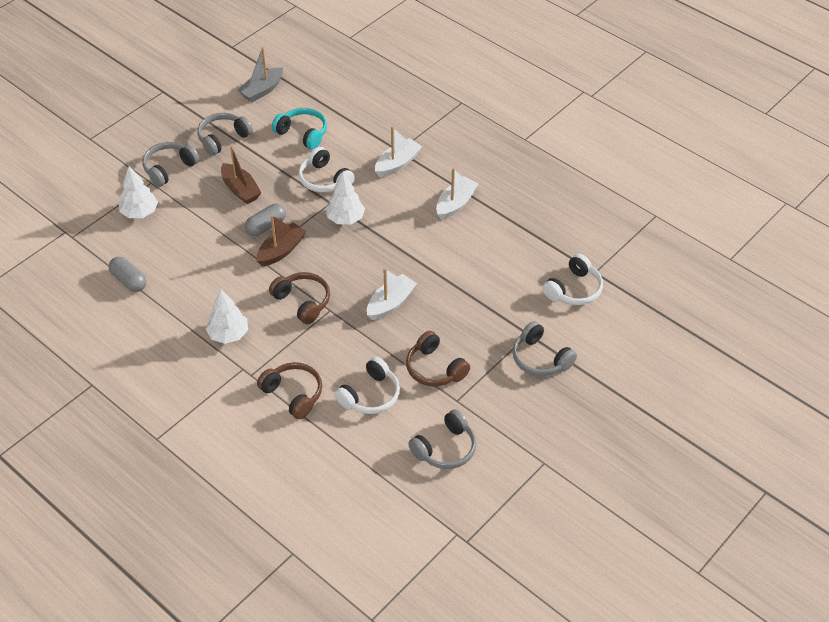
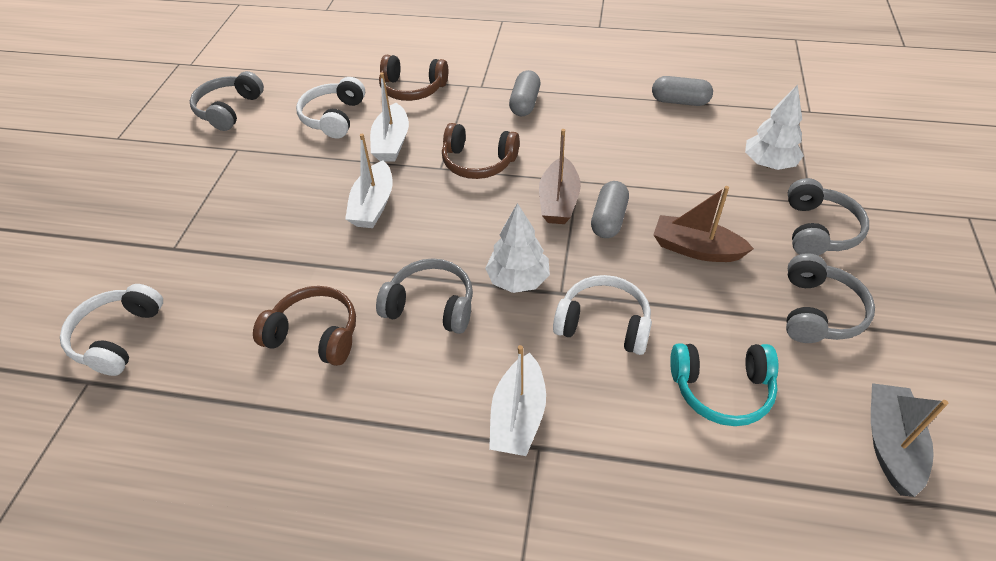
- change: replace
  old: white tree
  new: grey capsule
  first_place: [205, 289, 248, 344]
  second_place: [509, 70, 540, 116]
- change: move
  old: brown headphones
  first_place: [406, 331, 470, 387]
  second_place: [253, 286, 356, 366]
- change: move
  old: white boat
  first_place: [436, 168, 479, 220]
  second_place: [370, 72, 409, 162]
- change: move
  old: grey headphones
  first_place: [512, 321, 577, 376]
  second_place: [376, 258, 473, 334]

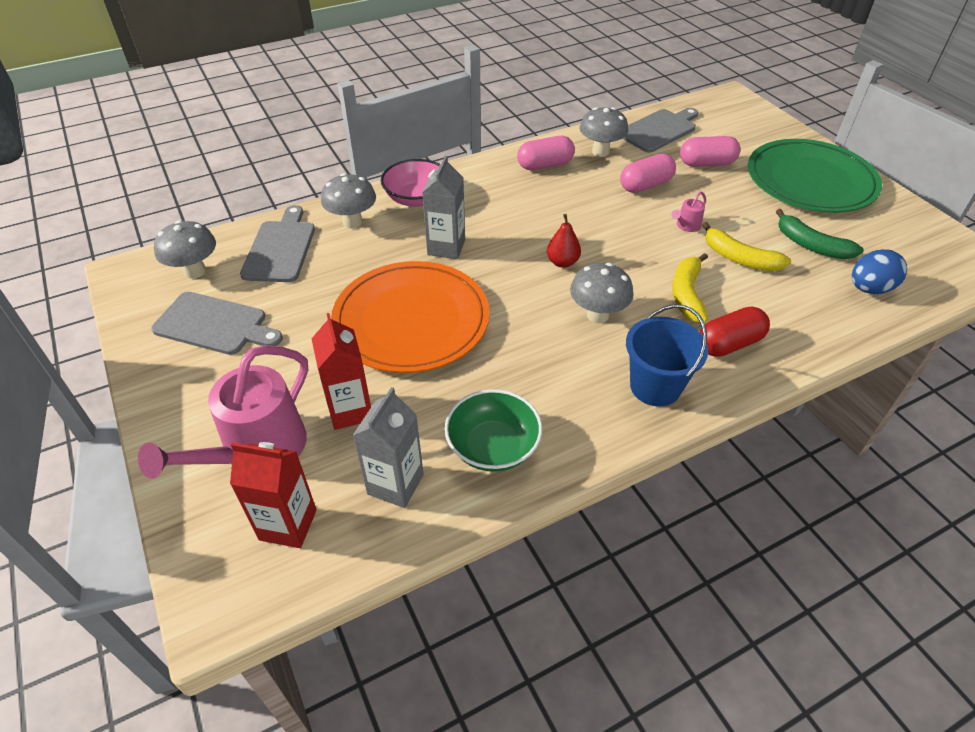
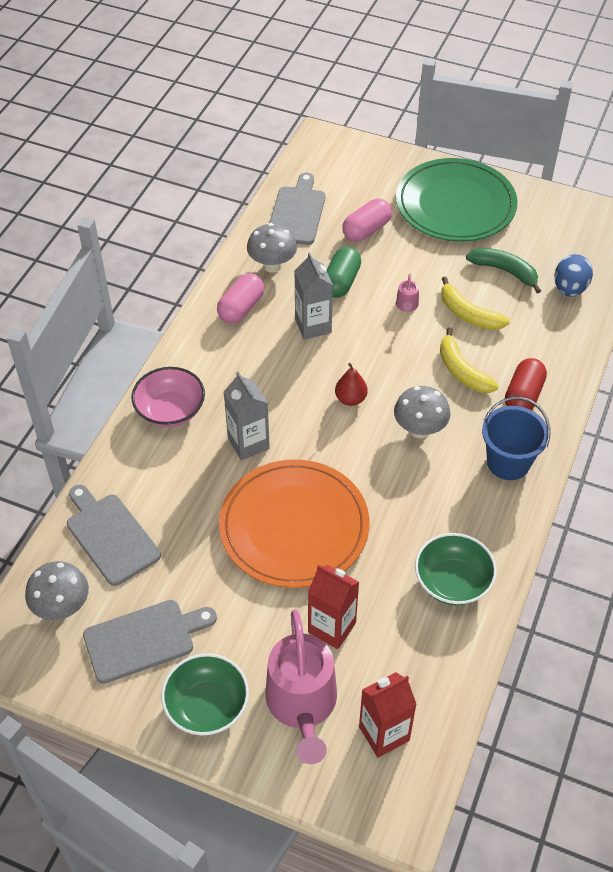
- change: delete
  old: grey mushroom
  first_place: [321, 173, 376, 228]
- change: move
  old: grey carton
  first_place: [352, 387, 424, 508]
  second_place: [295, 252, 333, 340]
- change: recolor
  old: pink capsule
  new: green capsule
  first_place: [620, 154, 676, 193]
  second_place: [327, 247, 361, 298]
- change: rotate
  old: yellow banana
  first_place: [702, 222, 791, 271]
  second_place: [441, 277, 510, 330]
  degrees: 45
- change: rotate
  old: green banana
  first_place: [776, 209, 864, 259]
  second_place: [466, 248, 541, 293]
  degrees: -150
- change: insert
  new: green bowl
  second_place: [161, 653, 249, 736]

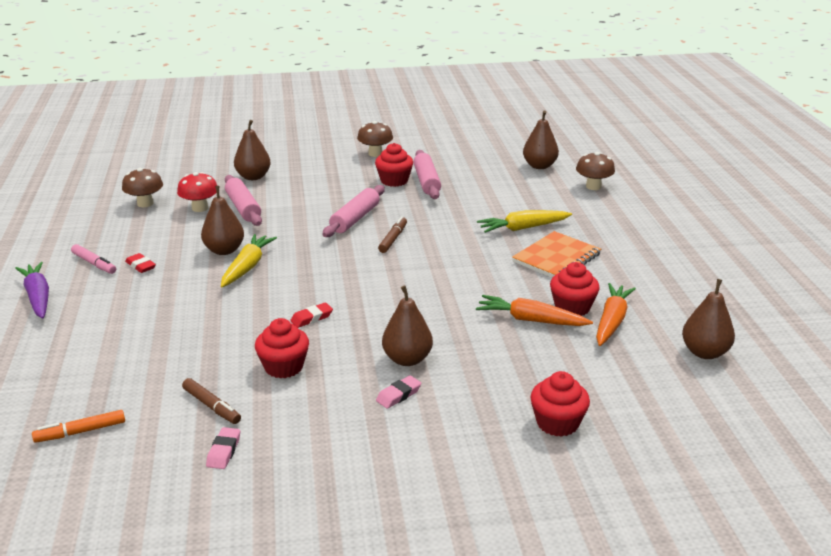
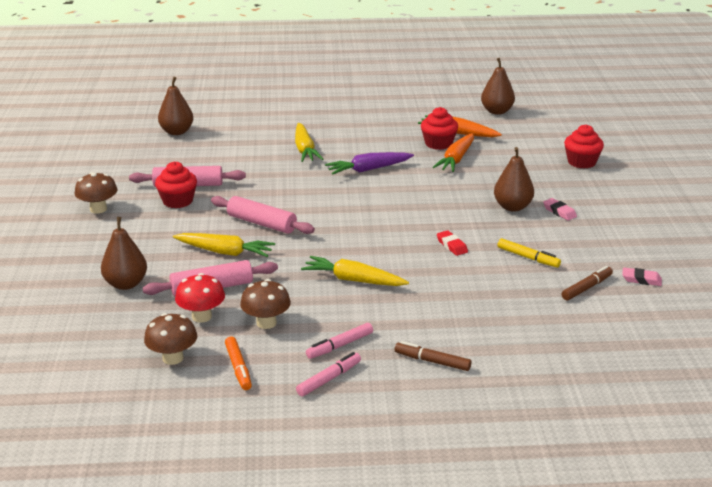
- change: move
  old: purple carrot
  first_place: [15, 262, 49, 319]
  second_place: [325, 152, 414, 175]
- change: move
  old: orange marker
  first_place: [32, 410, 125, 443]
  second_place: [225, 337, 252, 390]
- change: replace
  old: red eraser
  new: pink marker
  first_place: [125, 253, 156, 273]
  second_place: [306, 323, 373, 359]
- change: delete
  old: brown pear
  first_place: [201, 186, 244, 255]
- change: replace
  old: red cupcake
  new: yellow marker
  first_place: [255, 318, 309, 378]
  second_place: [497, 238, 561, 268]
- change: move
  old: brown marker
  first_place: [378, 216, 407, 253]
  second_place: [395, 341, 471, 371]
- change: delete
  old: orange notebook
  first_place: [512, 231, 601, 278]
- change: move
  old: brown mushroom
  first_place: [576, 152, 615, 190]
  second_place: [240, 279, 291, 329]
- change: insert
  new: yellow carrot
  second_place: [173, 233, 275, 257]

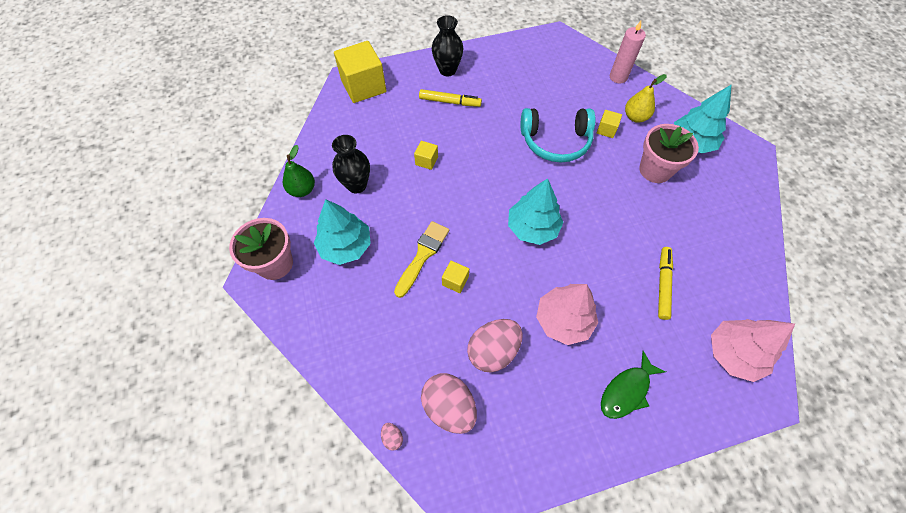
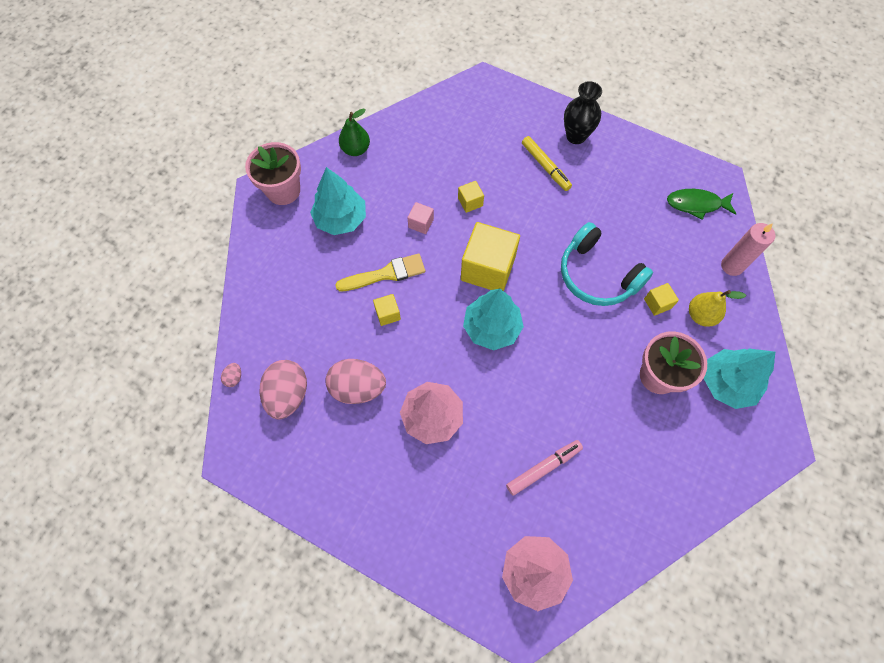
- change: delete
  old: black vase
  first_place: [332, 135, 370, 193]
- change: move
  old: yellow cube
  first_place: [334, 41, 386, 103]
  second_place: [461, 222, 520, 291]
- change: move
  old: green fish
  first_place: [601, 351, 666, 419]
  second_place: [667, 189, 736, 220]
- change: recolor
  old: yellow marker
  new: pink marker
  first_place: [658, 247, 673, 320]
  second_place: [506, 440, 583, 496]
- change: insert
  new: pink cube
  second_place: [407, 202, 434, 234]

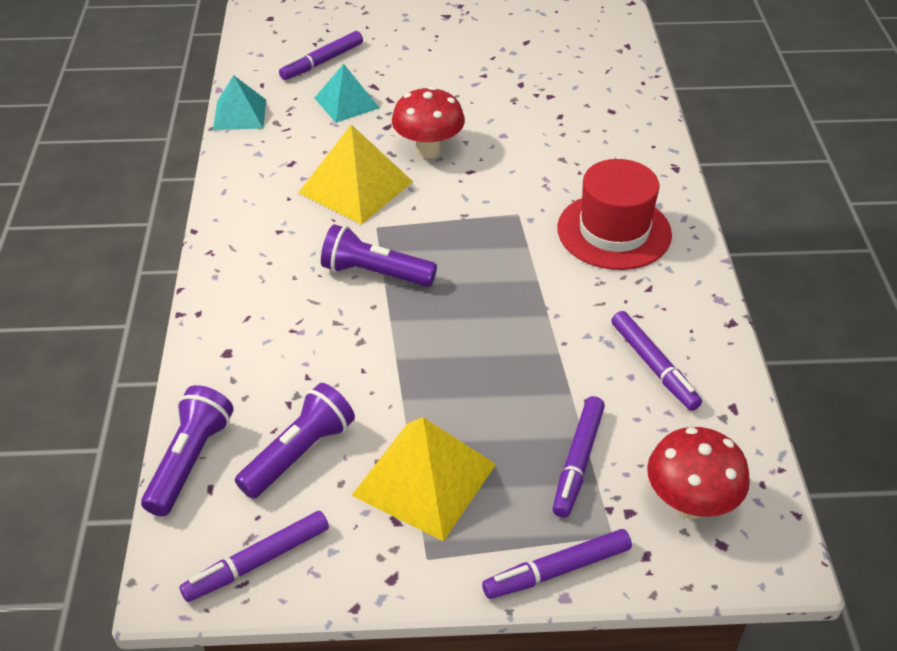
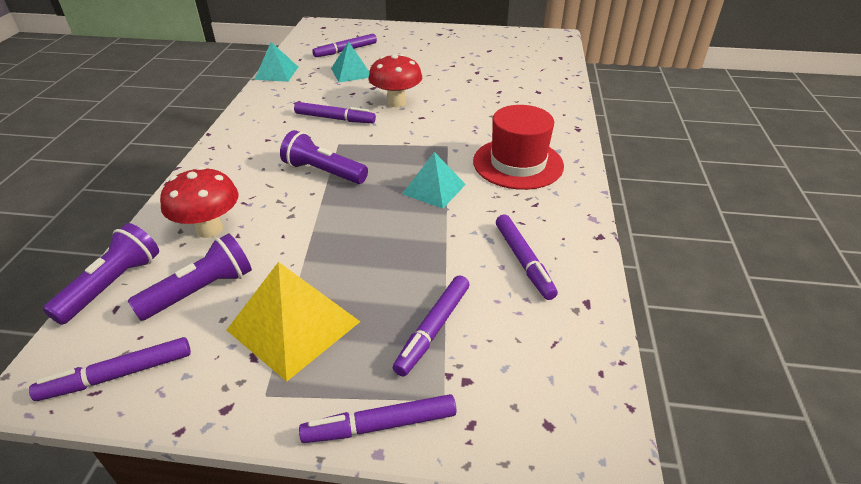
- change: replace
  old: yellow pyramid
  new: purple marker
  first_place: [298, 124, 413, 224]
  second_place: [294, 102, 376, 123]
- change: move
  old: red mushroom
  first_place: [647, 427, 750, 519]
  second_place: [160, 167, 238, 238]
- change: insert
  new: turquoise pyramid
  second_place: [402, 152, 466, 209]

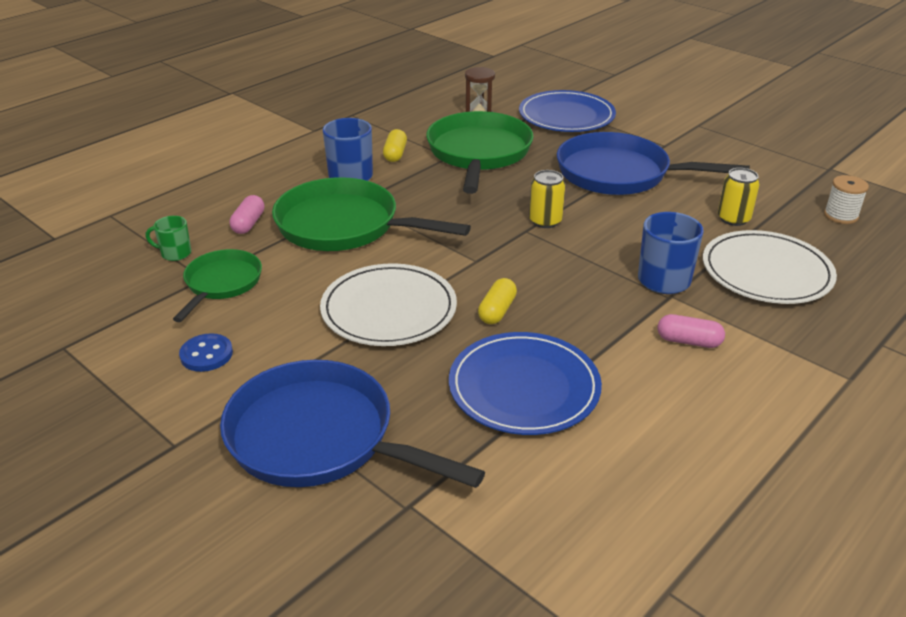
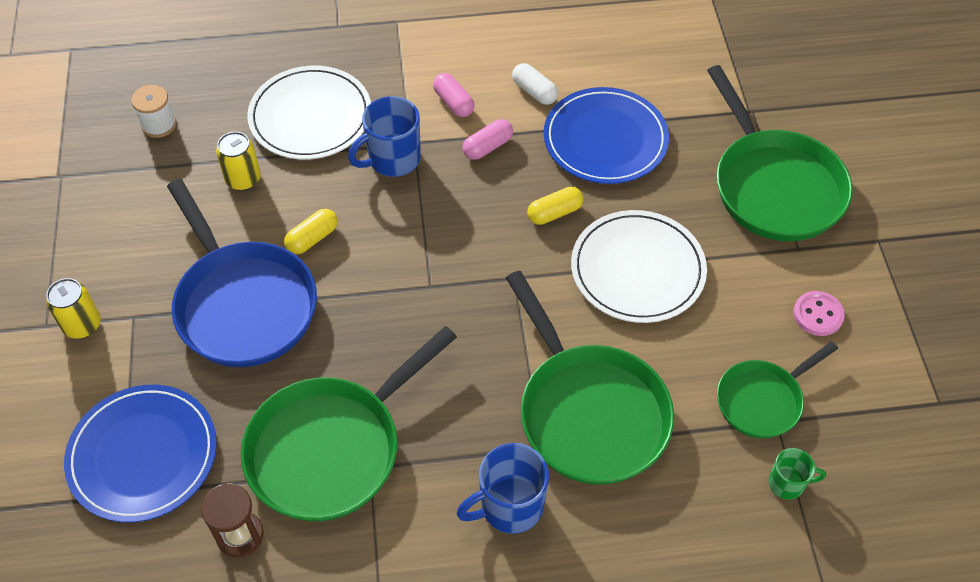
- change: rotate
  old: green mug
  first_place: [146, 216, 191, 261]
  second_place: [768, 448, 826, 500]
  degrees: -45
- change: recolor
  old: blue button
  new: pink button
  first_place: [179, 333, 233, 372]
  second_place: [793, 291, 845, 336]
- change: recolor
  old: blue pan
  new: green pan
  first_place: [220, 360, 485, 488]
  second_place: [707, 65, 853, 241]
- change: move
  old: pink capsule
  first_place: [229, 195, 265, 234]
  second_place: [463, 119, 513, 160]
- change: move
  old: yellow capsule
  first_place: [383, 129, 407, 162]
  second_place: [284, 209, 338, 254]
- change: move
  old: yellow can
  first_place: [529, 170, 565, 228]
  second_place: [46, 278, 101, 339]
- change: insert
  new: white capsule
  second_place: [512, 63, 558, 105]

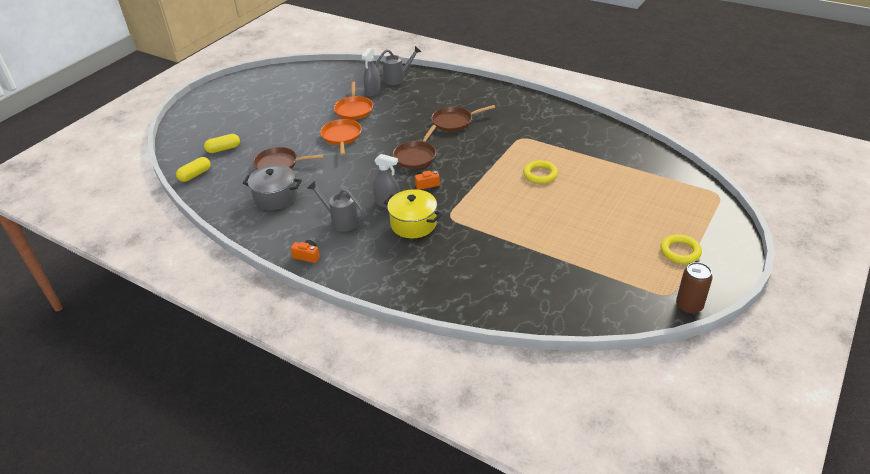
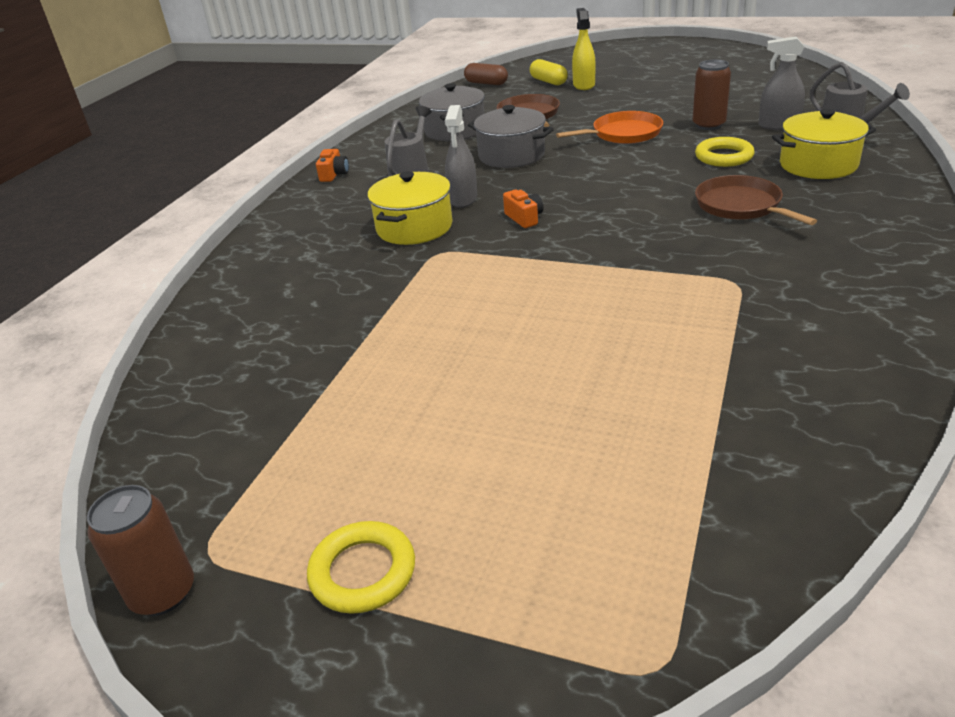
- change: recolor
  old: yellow capsule
  new: brown capsule
  first_place: [176, 157, 211, 182]
  second_place: [464, 63, 508, 85]
- change: replace
  old: orange pan
  new: brown can
  first_place: [334, 82, 373, 120]
  second_place: [692, 59, 731, 130]
- change: delete
  old: brown pan
  first_place: [393, 125, 436, 169]
- change: move
  old: yellow ring
  first_place: [523, 160, 558, 184]
  second_place: [695, 137, 755, 167]
- change: insert
  new: grey pot
  second_place: [468, 105, 554, 168]
- change: insert
  new: yellow spray bottle
  second_place: [572, 8, 596, 90]
- change: insert
  new: yellow pot
  second_place: [772, 109, 876, 179]

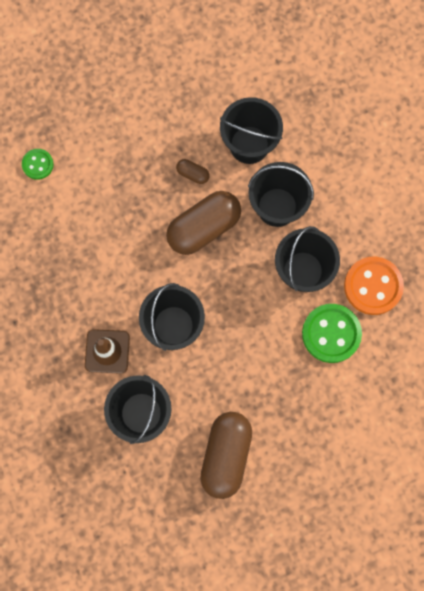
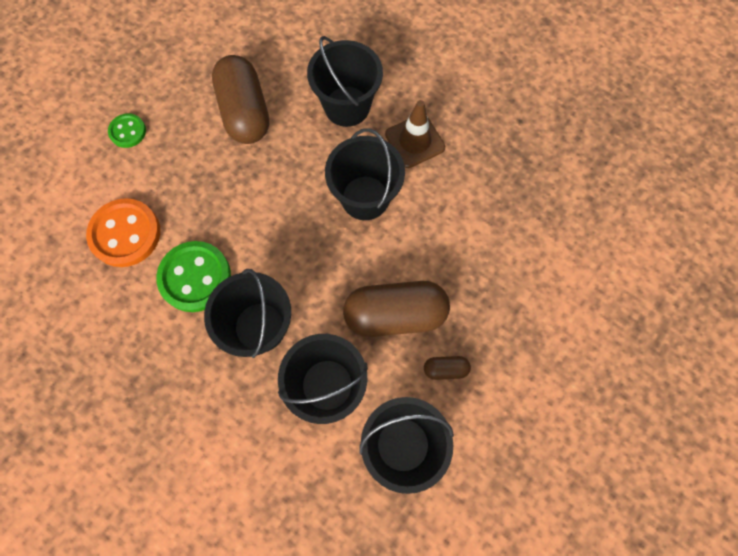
- change: move
  old: green button
  first_place: [22, 149, 54, 180]
  second_place: [108, 113, 146, 148]
- change: rotate
  old: brown capsule
  first_place: [166, 191, 241, 255]
  second_place: [343, 281, 450, 337]
  degrees: 60
- change: move
  old: orange button
  first_place: [344, 256, 404, 315]
  second_place: [86, 198, 160, 267]

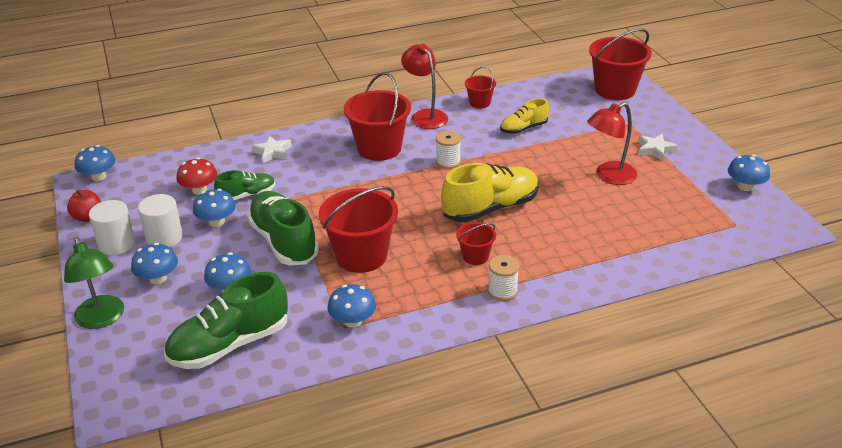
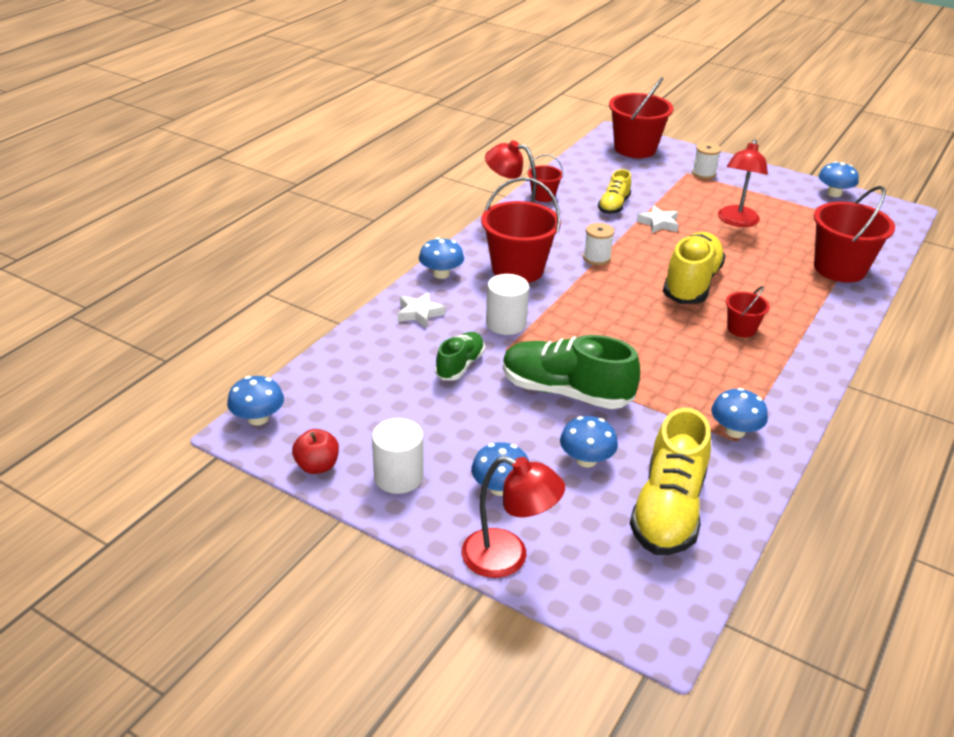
- change: recolor
  old: green lamp
  new: red lamp
  first_place: [64, 237, 124, 329]
  second_place: [461, 456, 565, 578]
- change: move
  old: white cylinder
  first_place: [138, 194, 183, 247]
  second_place: [486, 274, 529, 335]
- change: recolor
  old: green shoe
  new: yellow shoe
  first_place: [164, 272, 288, 369]
  second_place: [630, 408, 711, 555]
- change: delete
  old: red mushroom
  first_place: [176, 158, 218, 194]
- change: move
  old: blue mushroom
  first_place: [193, 189, 236, 227]
  second_place: [419, 237, 464, 279]
- change: move
  old: red bucket
  first_place: [319, 186, 398, 273]
  second_place: [814, 186, 895, 283]
- change: move
  old: white spool
  first_place: [488, 255, 520, 301]
  second_place: [692, 142, 721, 179]
- change: move
  old: white star
  first_place: [638, 134, 678, 162]
  second_place: [637, 206, 679, 233]

